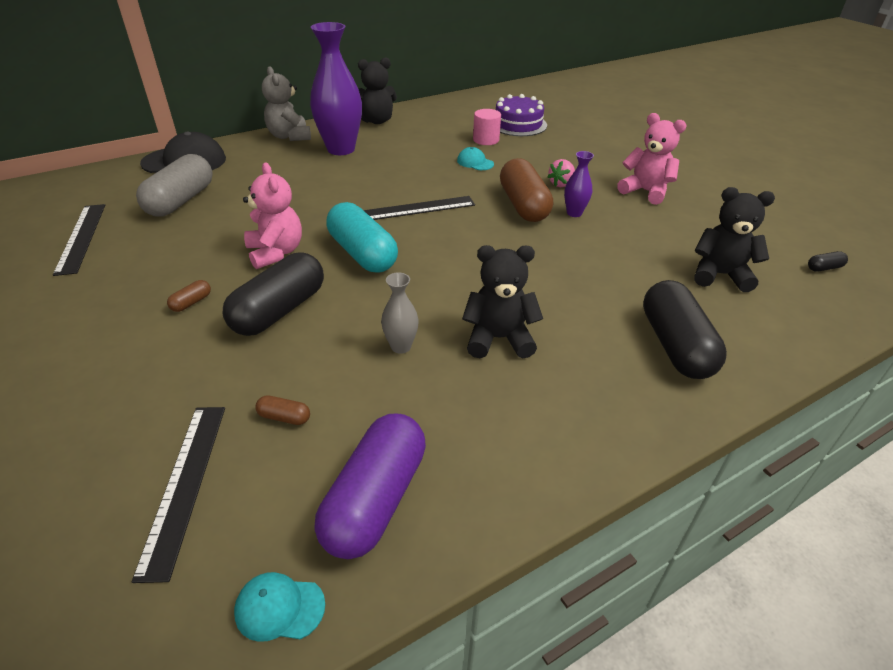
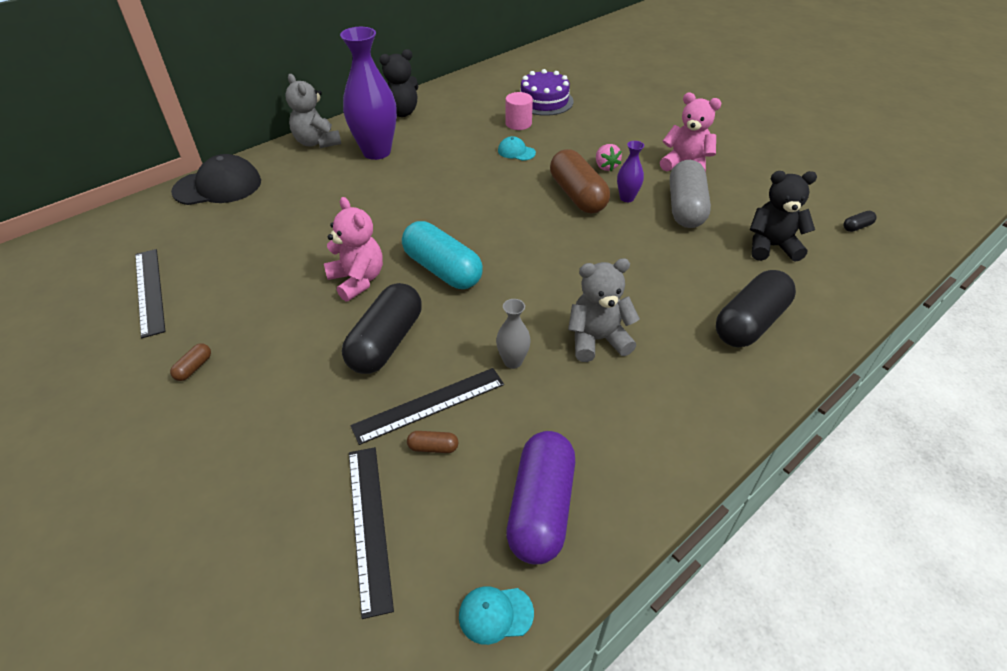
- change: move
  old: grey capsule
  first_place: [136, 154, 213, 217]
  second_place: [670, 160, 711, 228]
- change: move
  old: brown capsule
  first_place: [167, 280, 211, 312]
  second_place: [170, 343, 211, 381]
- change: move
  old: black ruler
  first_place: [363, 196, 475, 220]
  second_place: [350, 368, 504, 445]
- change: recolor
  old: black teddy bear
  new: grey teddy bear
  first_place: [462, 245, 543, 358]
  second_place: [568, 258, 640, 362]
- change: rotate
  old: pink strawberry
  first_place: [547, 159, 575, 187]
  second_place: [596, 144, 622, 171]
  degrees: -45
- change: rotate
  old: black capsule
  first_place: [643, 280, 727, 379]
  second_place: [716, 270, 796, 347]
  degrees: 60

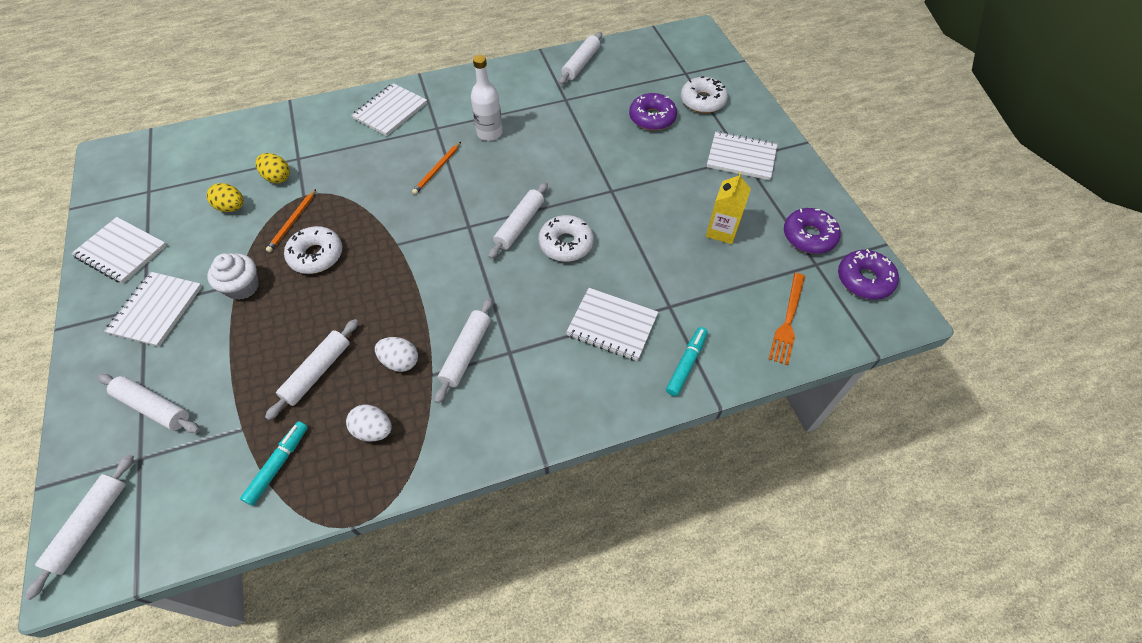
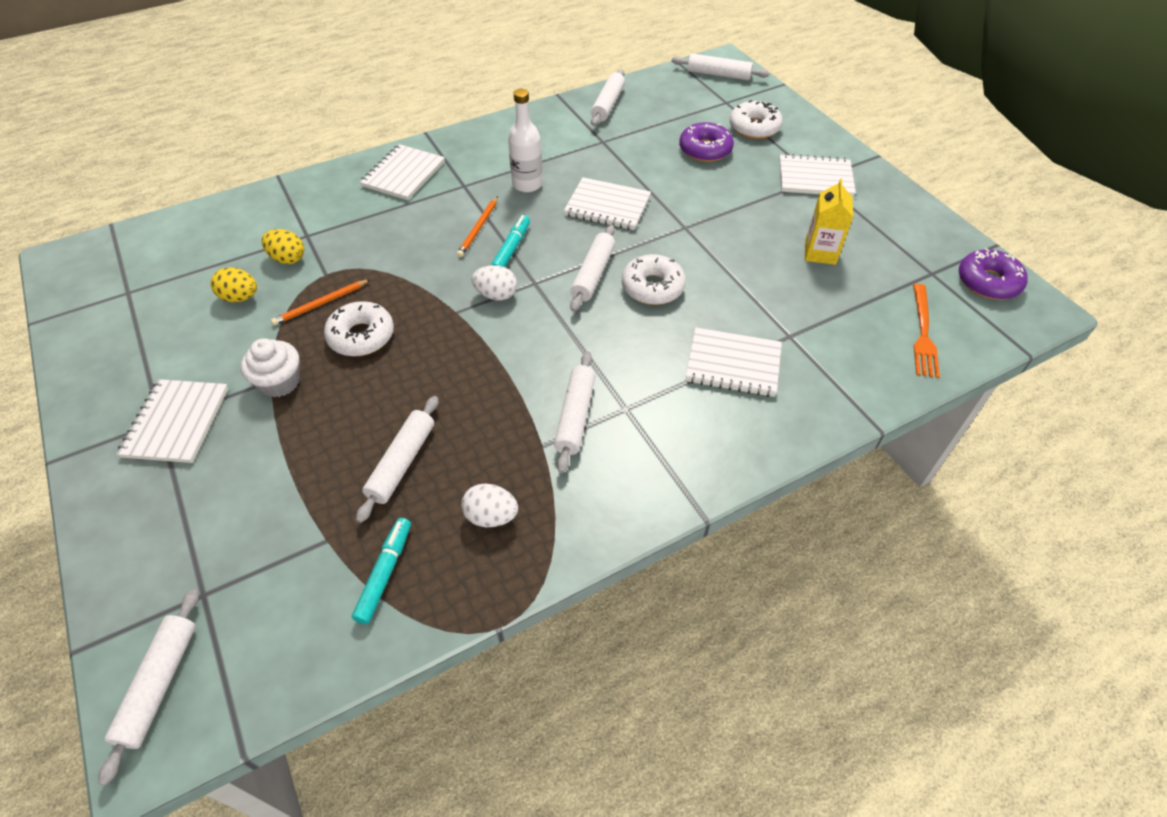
- change: move
  old: white notebook
  first_place: [71, 217, 167, 284]
  second_place: [564, 177, 651, 230]
- change: move
  old: white rolling pin
  first_place: [98, 374, 200, 433]
  second_place: [672, 53, 770, 80]
- change: rotate
  old: orange pencil
  first_place: [266, 189, 316, 253]
  second_place: [271, 279, 371, 325]
  degrees: 45
- change: move
  old: white egg
  first_place: [375, 337, 418, 372]
  second_place: [471, 265, 517, 301]
- change: move
  old: turquoise marker
  first_place: [666, 327, 708, 396]
  second_place: [491, 215, 530, 267]
- change: delete
  old: purple donut
  first_place: [784, 208, 841, 254]

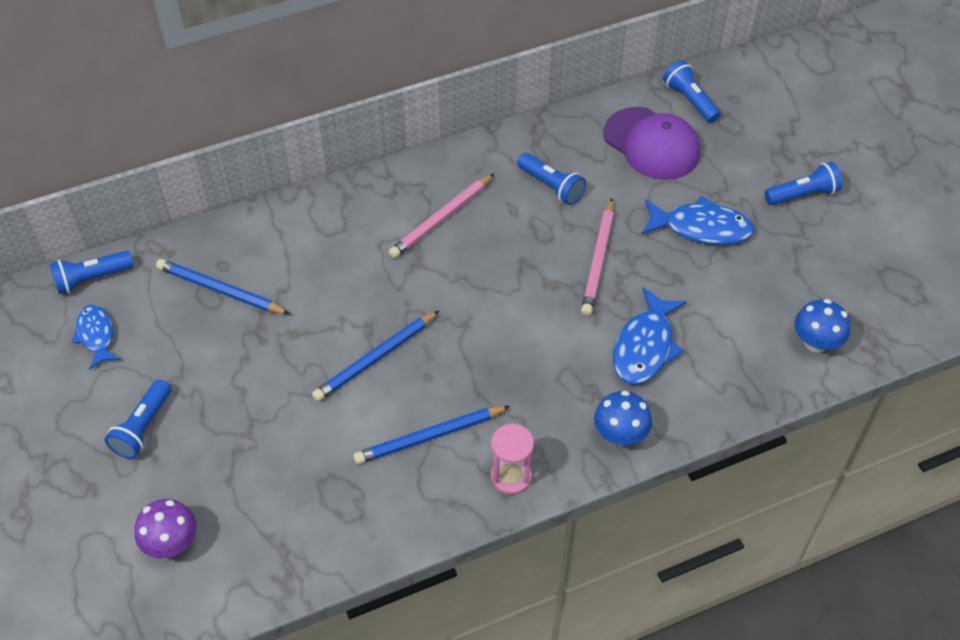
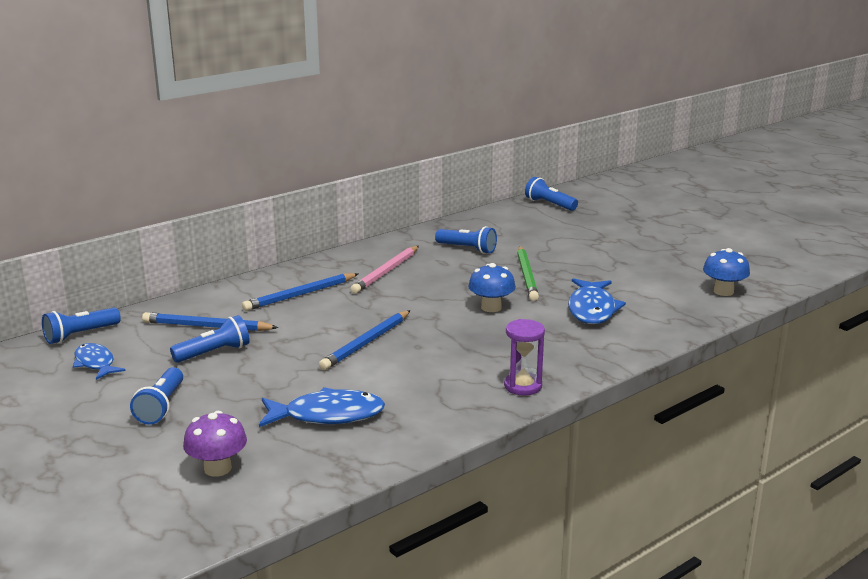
- change: move
  old: blue pencil
  first_place: [353, 406, 510, 464]
  second_place: [242, 273, 358, 311]
- change: recolor
  old: pink hourglass
  new: purple hourglass
  first_place: [491, 423, 534, 495]
  second_place: [504, 319, 545, 395]
- change: recolor
  old: pink pencil
  new: green pencil
  first_place: [581, 198, 614, 316]
  second_place: [517, 246, 539, 301]
- change: move
  old: blue mushroom
  first_place: [594, 391, 652, 446]
  second_place: [468, 263, 516, 312]
- change: delete
  old: purple cap
  first_place: [603, 107, 700, 180]
- change: move
  old: blue fish
  first_place: [641, 196, 755, 245]
  second_place: [259, 387, 385, 427]
- change: move
  old: blue flashlight
  first_place: [765, 162, 842, 205]
  second_place: [170, 315, 250, 363]

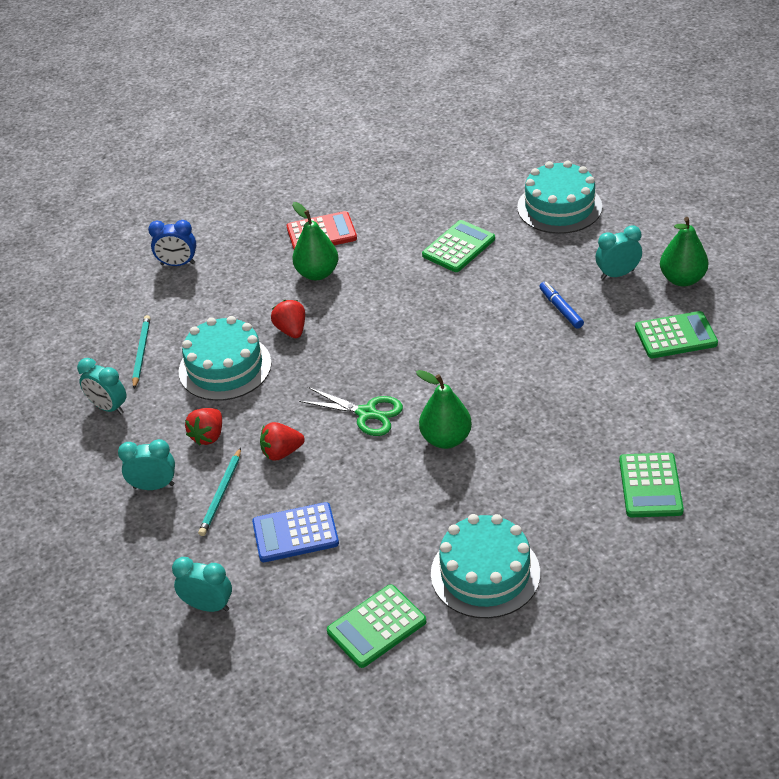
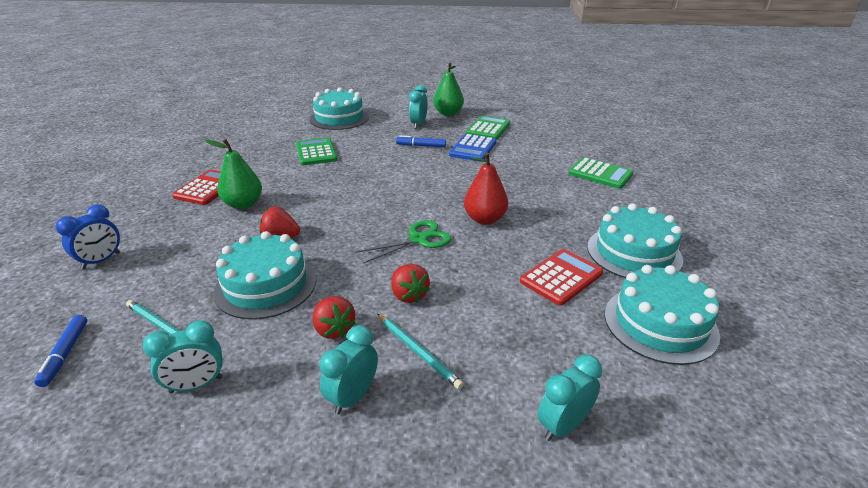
- change: move
  old: blue calculator
  first_place: [252, 502, 339, 562]
  second_place: [449, 134, 496, 162]
- change: rotate
  old: red strawberry
  first_place: [260, 422, 305, 461]
  second_place: [391, 264, 430, 303]
  degrees: -45
- change: replace
  old: green calculator
  new: turquoise cake
  first_place: [327, 585, 426, 668]
  second_place: [605, 265, 720, 365]
- change: recolor
  old: green pear
  new: red pear
  first_place: [416, 370, 472, 449]
  second_place: [464, 152, 508, 225]
- change: insert
  new: blue marker
  second_place: [34, 315, 87, 387]
- change: insert
  new: red calculator
  second_place: [520, 249, 603, 306]

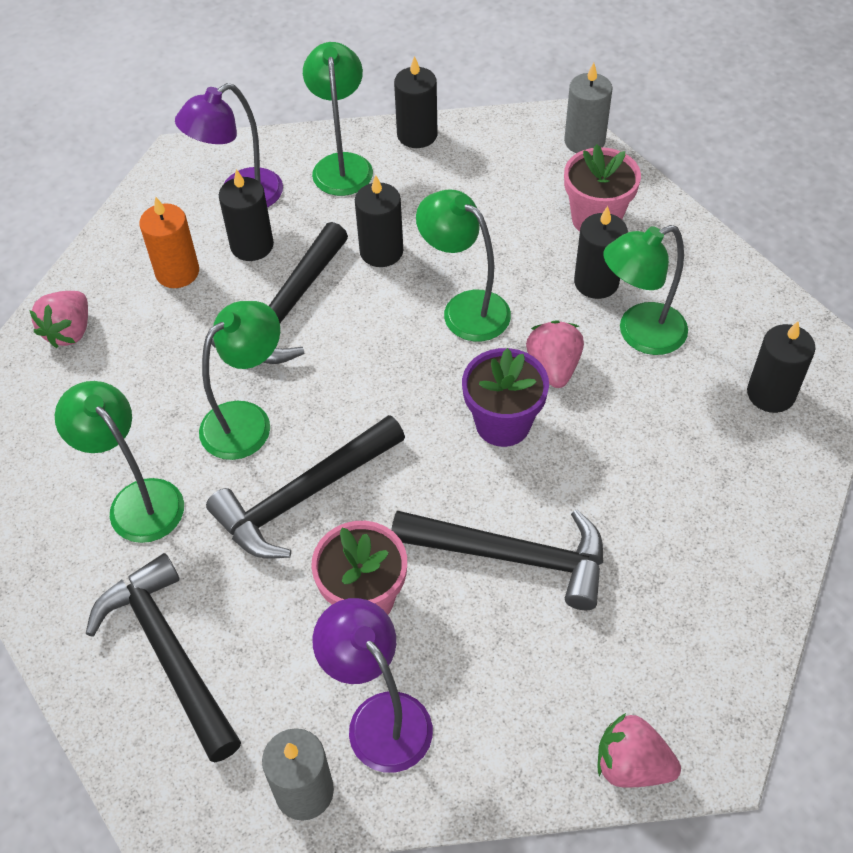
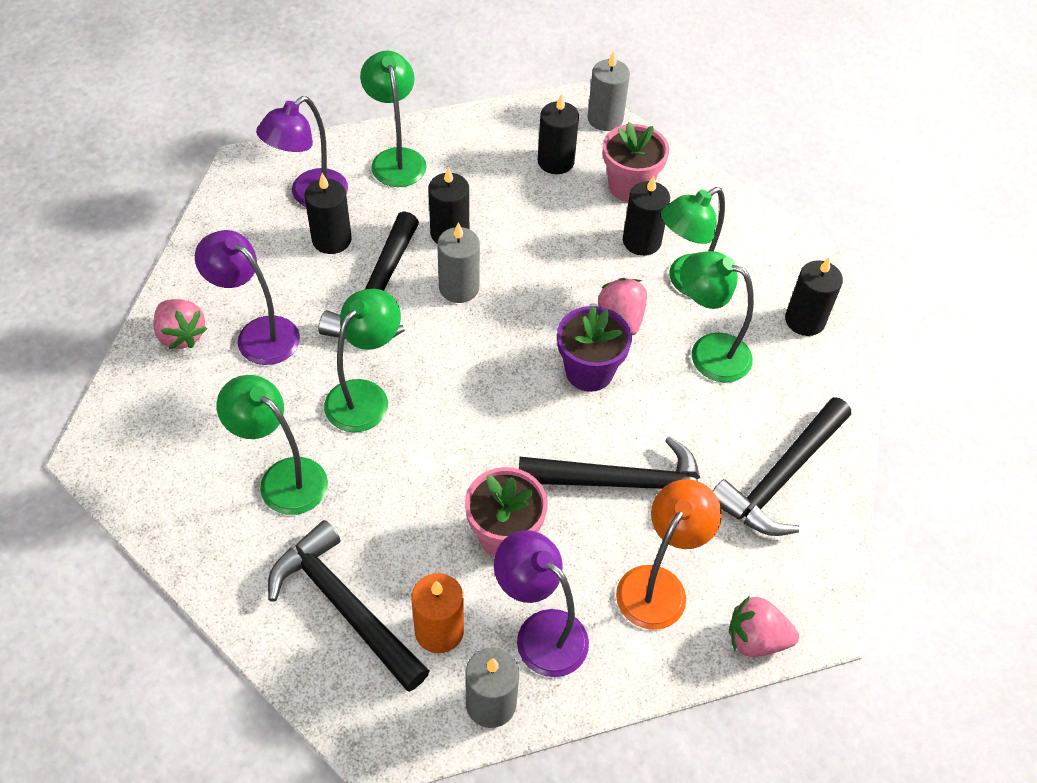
- change: rotate
  old: pink strawberry
  first_place: [29, 291, 88, 348]
  second_place: [153, 299, 207, 349]
  degrees: -45
- change: move
  old: orange candle
  first_place: [140, 197, 199, 288]
  second_place: [411, 573, 464, 653]
- change: move
  old: black hammer
  first_place: [206, 415, 405, 558]
  second_place: [713, 397, 851, 536]
- change: move
  old: black candle
  first_place: [394, 56, 437, 148]
  second_place: [538, 93, 579, 174]
- change: move
  old: green lamp
  first_place: [416, 189, 511, 341]
  second_place: [681, 251, 754, 382]
- change: insert
  new: purple lamp
  second_place: [195, 230, 300, 365]
- change: insert
  new: grey candle
  second_place: [437, 222, 480, 303]
- change: insert
  new: orange lamp
  second_place: [616, 479, 722, 630]

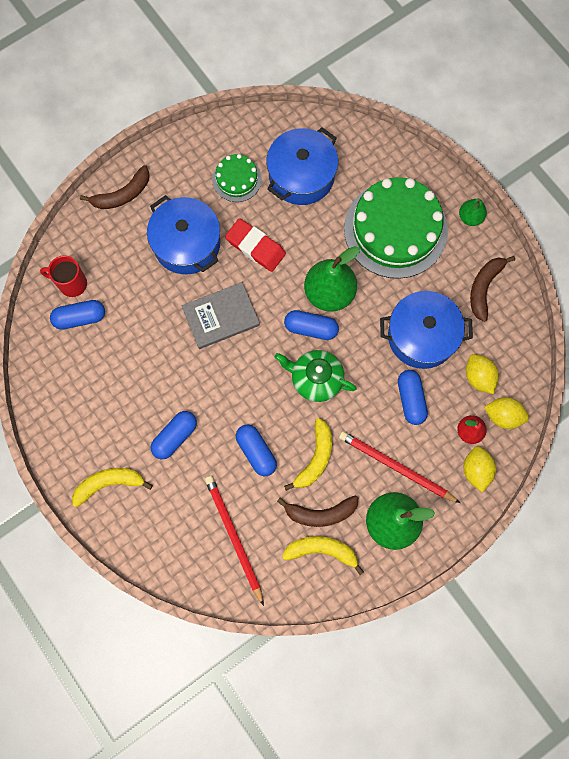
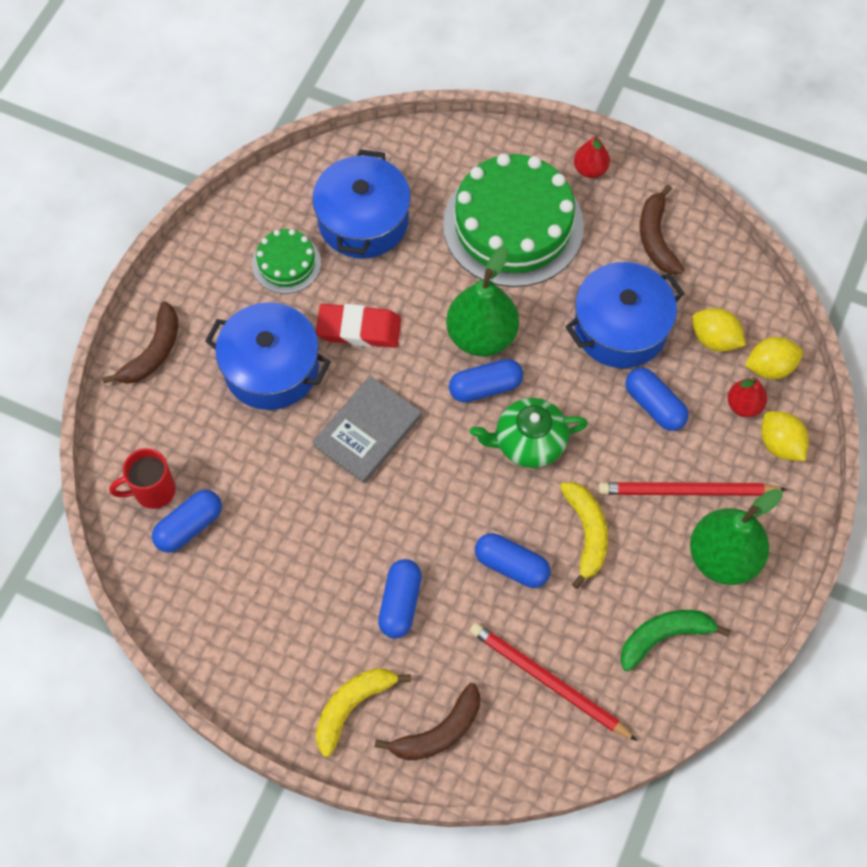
- change: move
  old: brown banana
  first_place: [277, 496, 358, 527]
  second_place: [375, 683, 480, 761]
- change: recolor
  old: yellow banana
  new: green banana
  first_place: [282, 536, 364, 575]
  second_place: [620, 610, 730, 671]
- change: recolor
  old: green pear
  new: red pear
  first_place: [459, 199, 487, 226]
  second_place: [574, 135, 610, 178]

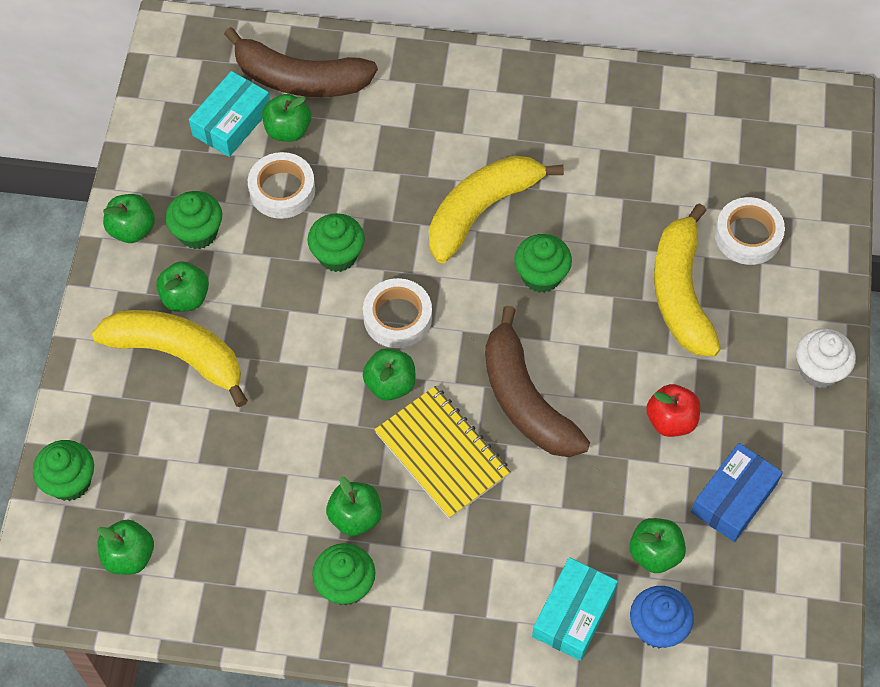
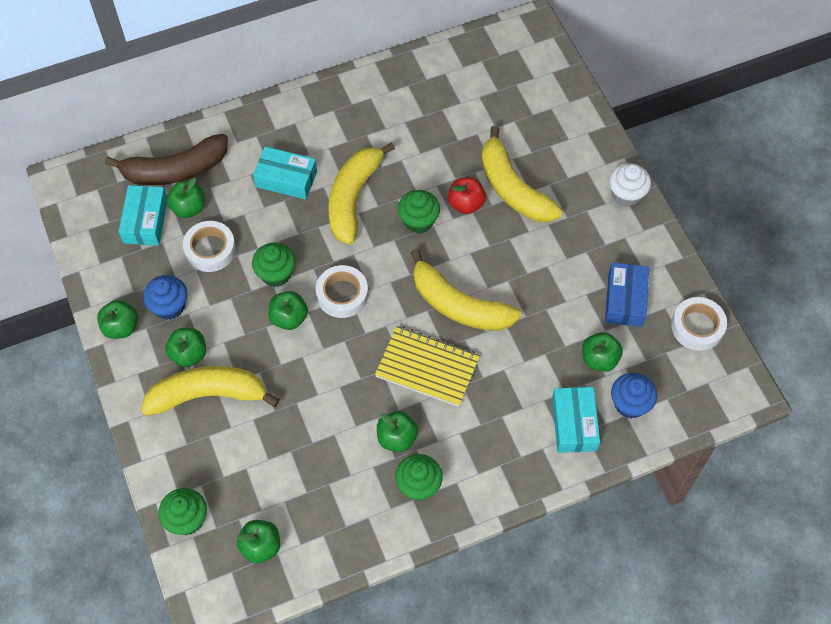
- change: recolor
  old: green cupcake
  new: blue cupcake
  first_place: [165, 191, 222, 249]
  second_place: [143, 275, 187, 320]
- change: move
  old: green apple
  first_place: [363, 348, 416, 401]
  second_place: [268, 291, 308, 330]
- change: recolor
  old: brown banana
  new: yellow banana
  first_place: [485, 306, 590, 457]
  second_place: [411, 249, 521, 331]
- change: move
  old: red apple
  first_place: [646, 384, 700, 437]
  second_place: [448, 178, 486, 214]
- change: move
  old: white tape
  first_place: [715, 197, 785, 265]
  second_place: [671, 297, 727, 351]
- change: insert
  new: turquoise box
  second_place: [253, 147, 317, 200]

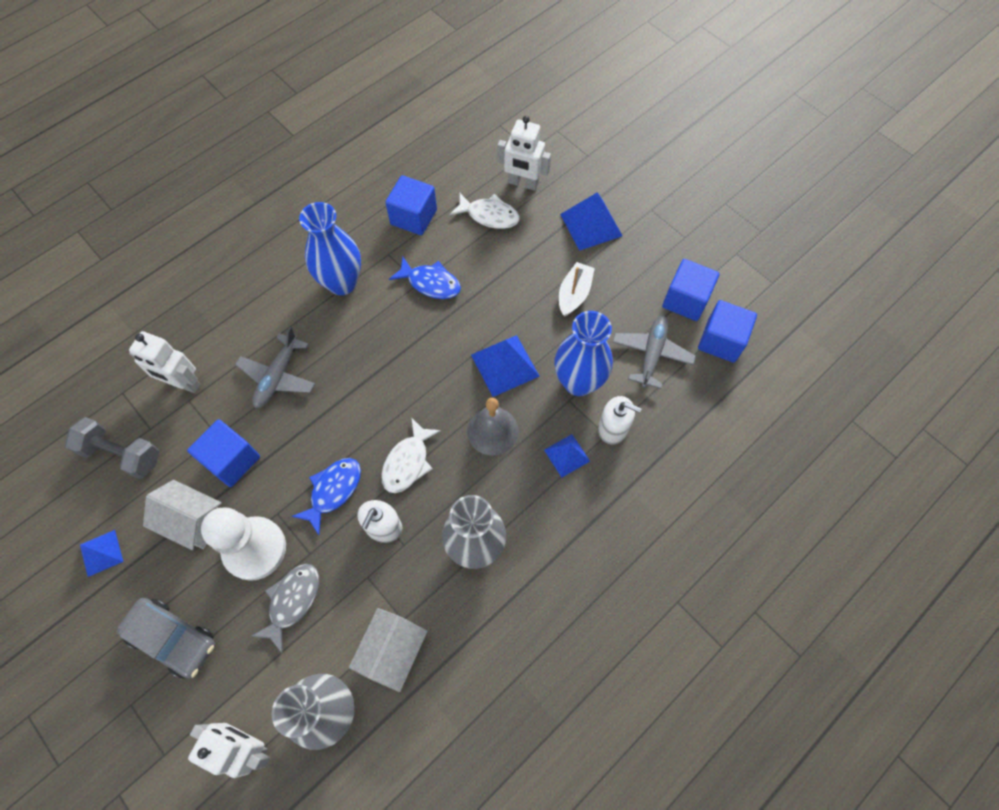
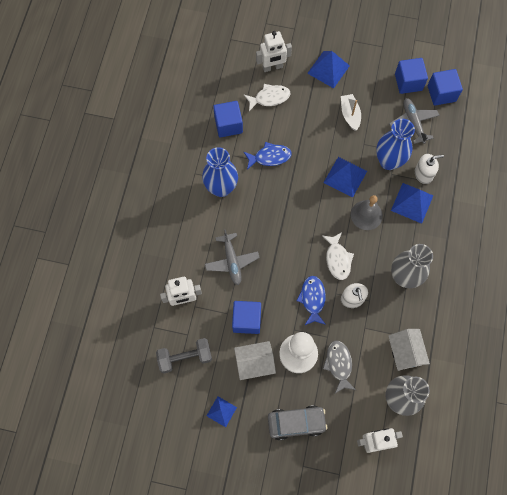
- change: resize
  old: blue pyramid
  first_place: [544, 434, 590, 477]
  second_place: [391, 183, 433, 224]
  factor: 1.61

